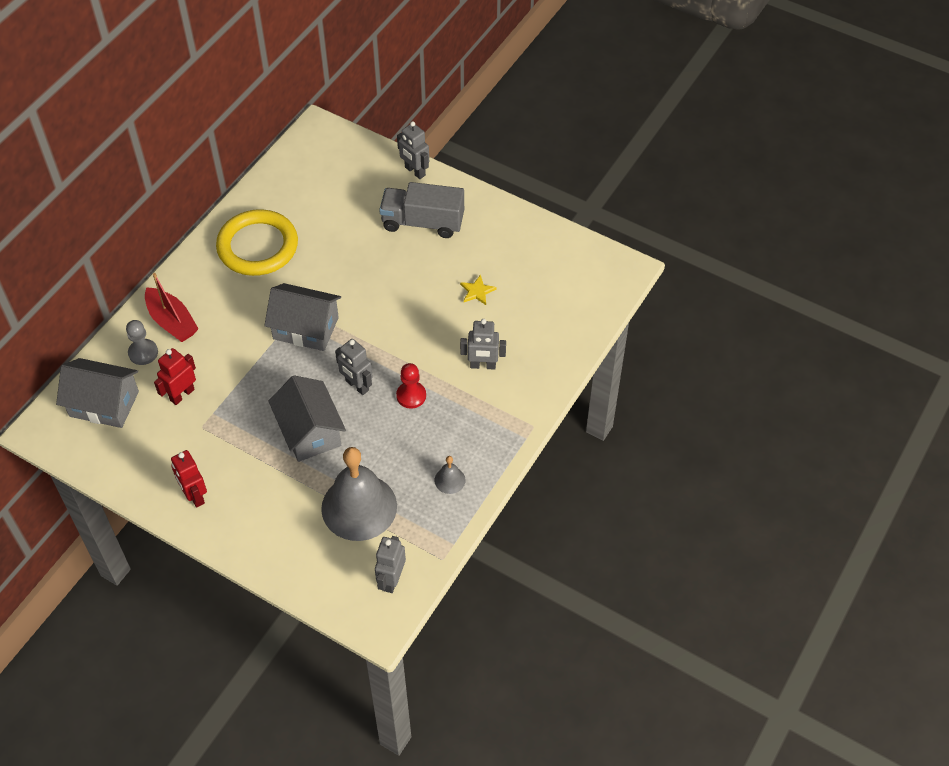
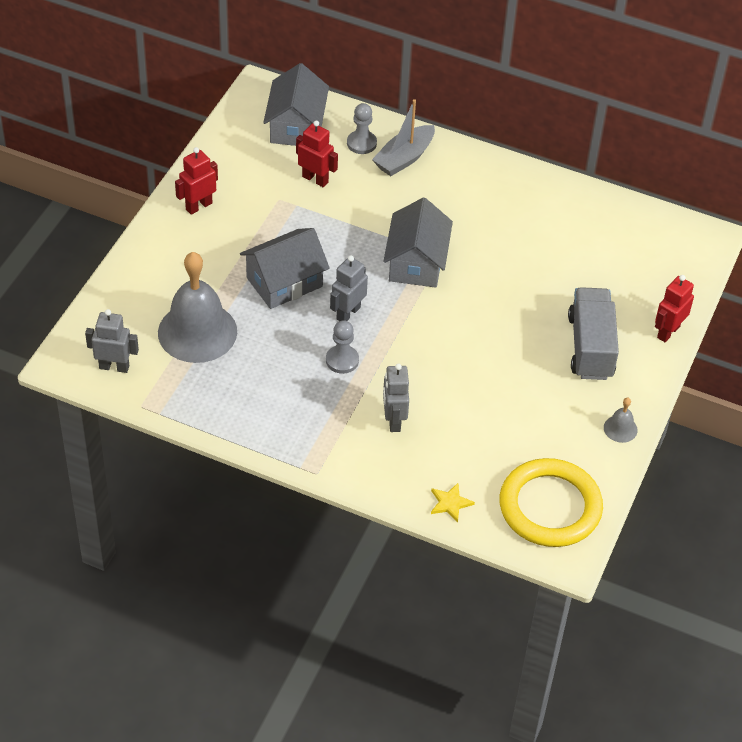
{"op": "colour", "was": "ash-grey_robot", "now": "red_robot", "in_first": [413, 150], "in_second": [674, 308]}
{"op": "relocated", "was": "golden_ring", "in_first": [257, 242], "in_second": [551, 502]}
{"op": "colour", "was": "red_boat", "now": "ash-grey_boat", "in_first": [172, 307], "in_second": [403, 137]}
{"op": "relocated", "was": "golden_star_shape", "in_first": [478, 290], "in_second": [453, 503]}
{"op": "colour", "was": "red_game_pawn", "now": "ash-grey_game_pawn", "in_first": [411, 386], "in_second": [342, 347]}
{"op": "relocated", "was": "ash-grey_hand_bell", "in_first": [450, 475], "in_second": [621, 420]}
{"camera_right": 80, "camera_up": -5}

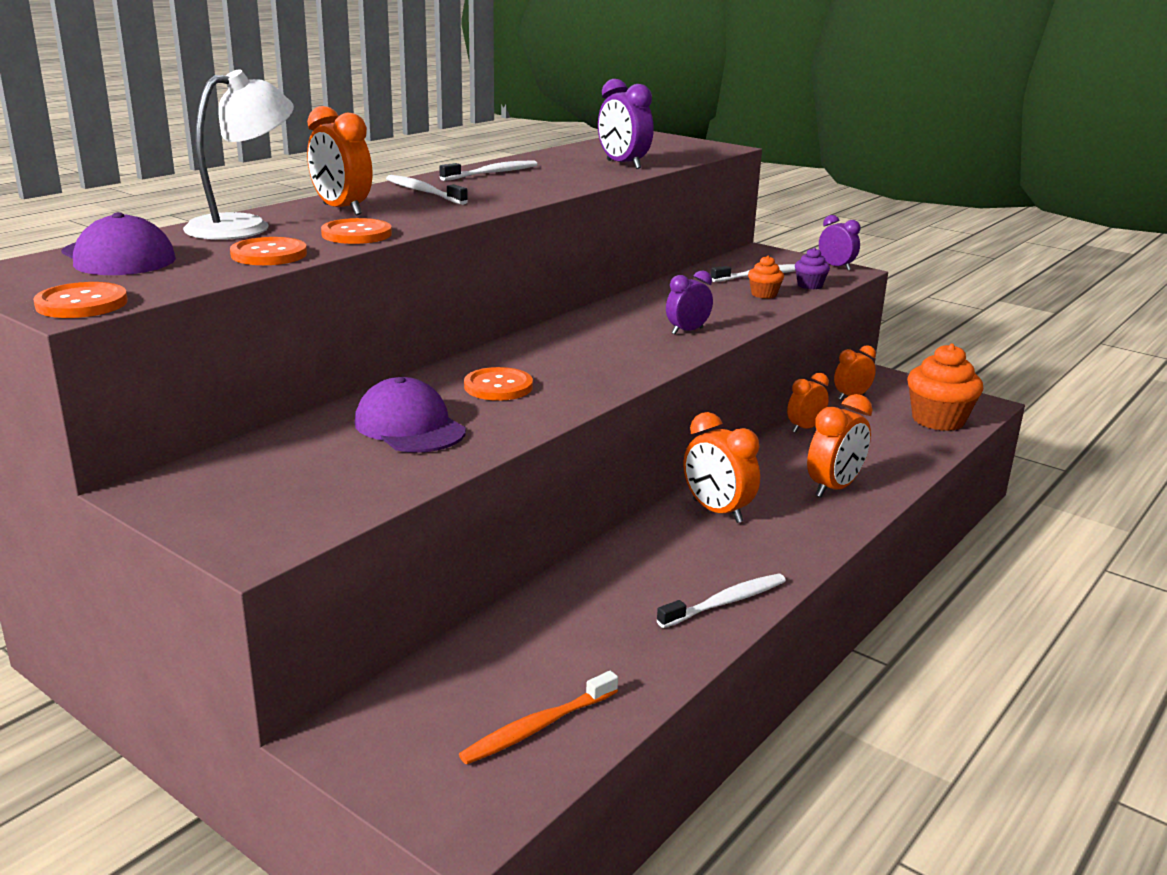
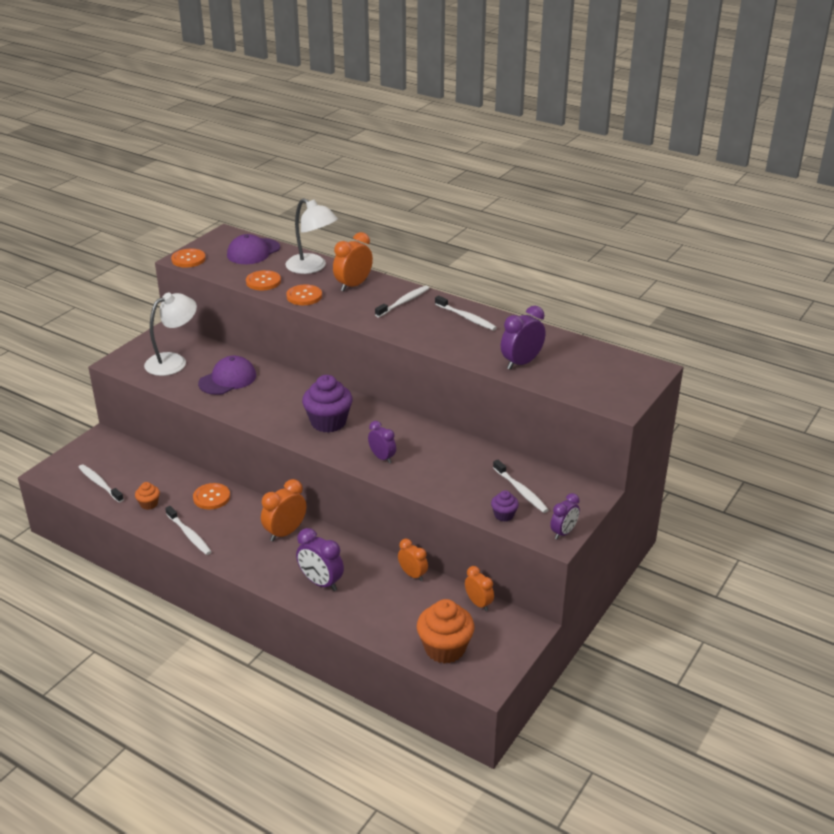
{"op": "relocated", "was": "orange-coloured_fairy_cake", "in_first": [766, 277], "in_second": [147, 496]}
{"op": "relocated", "was": "orange-coloured_button", "in_first": [498, 384], "in_second": [211, 496]}
{"op": "colour", "was": "orange-coloured_clock", "now": "purple_clock", "in_first": [840, 445], "in_second": [320, 559]}
{"op": "colour", "was": "orange-coloured_toothbrush", "now": "white_toothbrush", "in_first": [538, 717], "in_second": [101, 483]}
{"op": "appeared", "now": "white_reading_lamp", "in_second": [170, 334]}
{"op": "appeared", "now": "purple_fairy_cake", "in_second": [327, 404]}
{"camera_right": 85, "camera_up": 10}

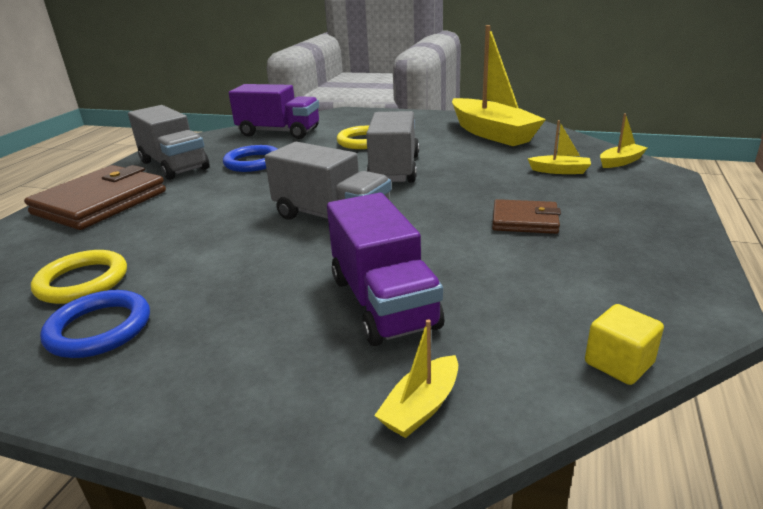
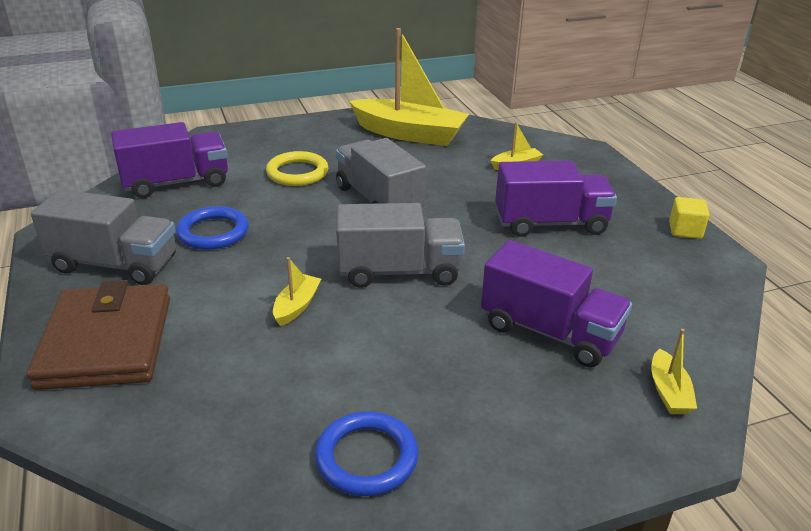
{"op": "relocated", "was": "golden_boat", "in_first": [623, 141], "in_second": [297, 291]}
{"op": "exchanged", "was": "russet_billfold", "now": "purple_toy_truck", "in_first": [526, 216], "in_second": [556, 199]}
{"op": "missing", "was": "golden_ring", "in_first": [79, 277]}
{"op": "relocated", "was": "golden_solid_cube", "in_first": [624, 344], "in_second": [689, 218]}
{"camera_right": -40, "camera_up": 5}

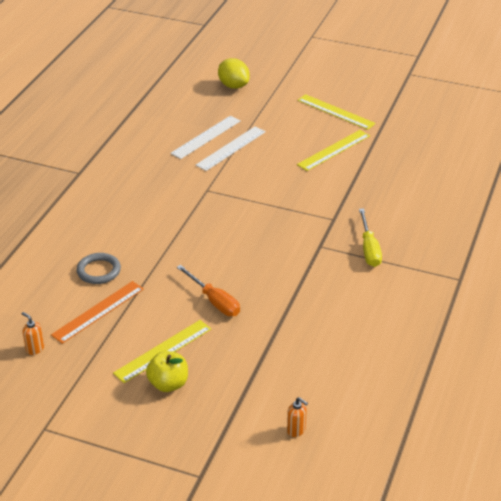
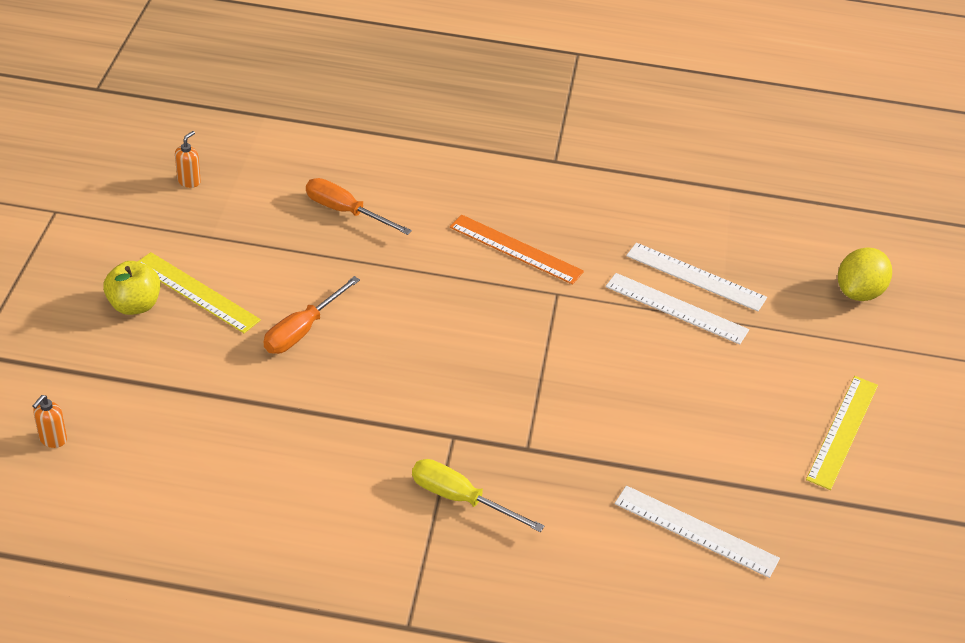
{"op": "missing", "was": "golden_measuring_stick", "in_first": [333, 150]}
{"op": "spun", "was": "golden_flat_screwdriver", "in_first": [370, 238], "in_second": [478, 495], "clockwise": 45}
{"op": "exchanged", "was": "ash-grey_ring", "now": "orange-coloured_flat_screwdriver", "in_first": [98, 268], "in_second": [359, 206]}
{"op": "relocated", "was": "orange-coloured_measuring_stick", "in_first": [97, 312], "in_second": [517, 250]}
{"op": "appeared", "now": "white_measuring_stick", "in_second": [697, 531]}
{"camera_right": 75, "camera_up": 5}

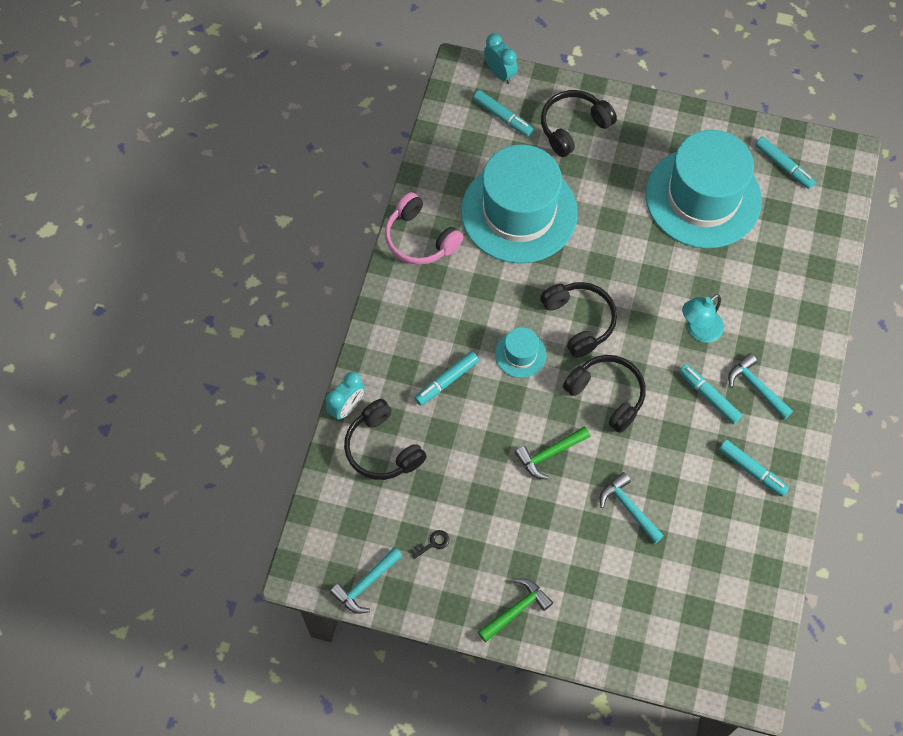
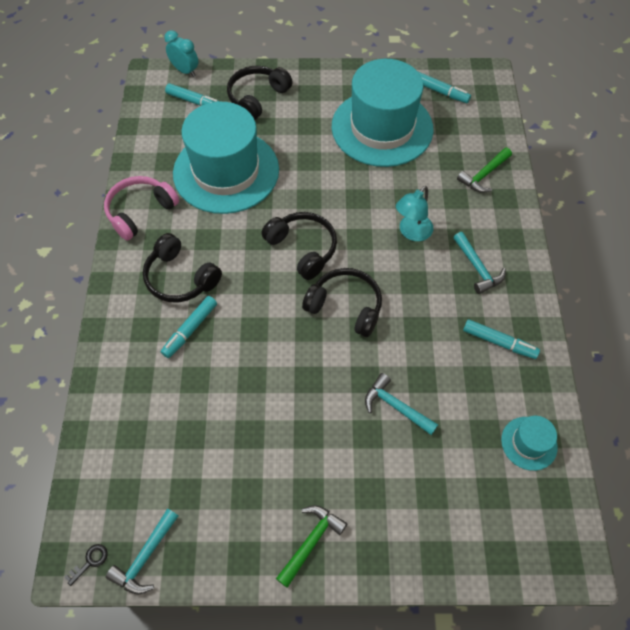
{"op": "spun", "was": "pink_headset", "in_first": [424, 228], "in_second": [141, 208], "clockwise": 105}
{"op": "relocated", "was": "turquoise_hat", "in_first": [520, 352], "in_second": [529, 443]}
{"op": "spun", "was": "turquoise_carpenter's_hammer", "in_first": [760, 386], "in_second": [479, 263], "clockwise": -150}
{"op": "missing", "was": "turquoise_marker_pen", "in_first": [710, 394]}
{"op": "missing", "was": "turquoise_clock", "in_first": [345, 396]}
{"op": "relocated", "was": "jet-black_headset", "in_first": [385, 439], "in_second": [182, 267]}
{"op": "relocated", "was": "leaf-green_carpenter's_hammer", "in_first": [552, 453], "in_second": [484, 170]}
{"op": "relocated", "was": "jet-black_key", "in_first": [429, 544], "in_second": [86, 565]}
{"camera_right": -15, "camera_up": -5}

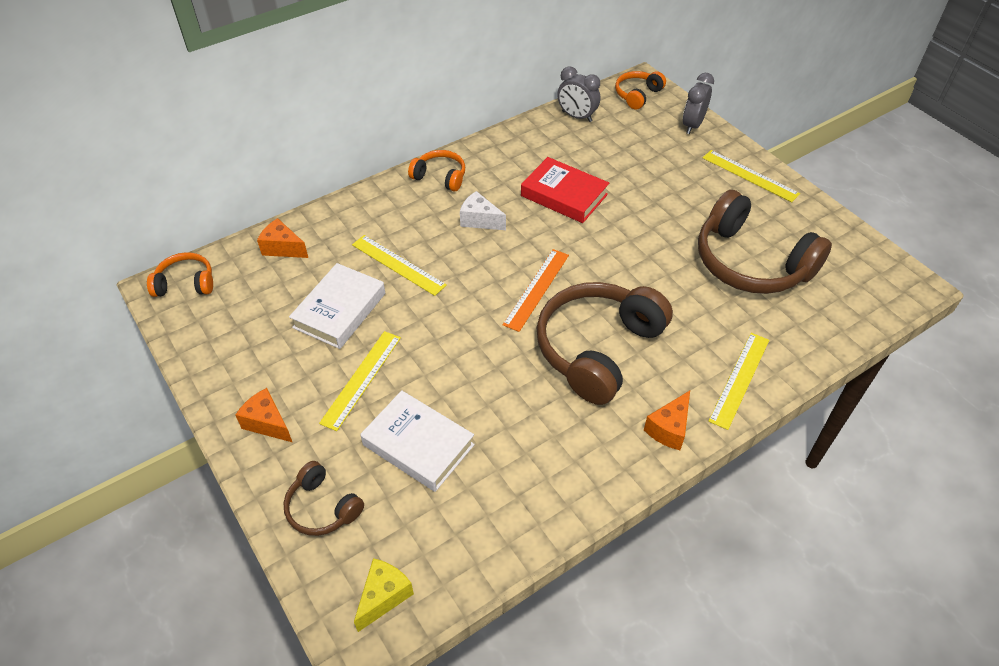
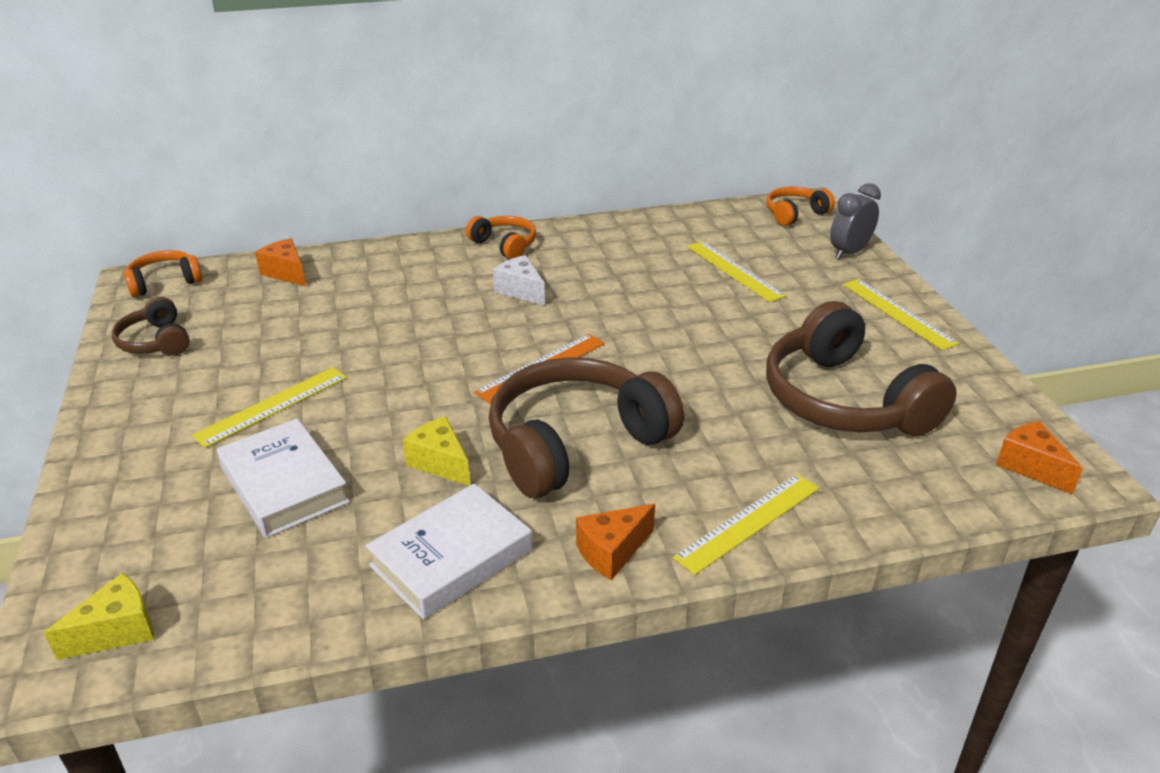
{"op": "missing", "was": "ash-grey_clock", "in_first": [578, 94]}
{"op": "missing", "was": "red_hardcover", "in_first": [565, 190]}
{"op": "relocated", "was": "golden_measuring_stick", "in_first": [399, 265], "in_second": [736, 271]}
{"op": "spun", "was": "orange-coloured_headset", "in_first": [180, 274], "in_second": [163, 273], "clockwise": -45}
{"op": "relocated", "was": "white_hardcover", "in_first": [337, 306], "in_second": [449, 551]}
{"op": "relocated", "was": "orange-coloured_piece_of_cheese", "in_first": [264, 415], "in_second": [1039, 458]}
{"op": "relocated", "was": "russet_headset", "in_first": [324, 498], "in_second": [150, 326]}
{"op": "appeared", "now": "golden_piece_of_cheese", "in_second": [436, 451]}
{"camera_right": 20, "camera_up": -15}

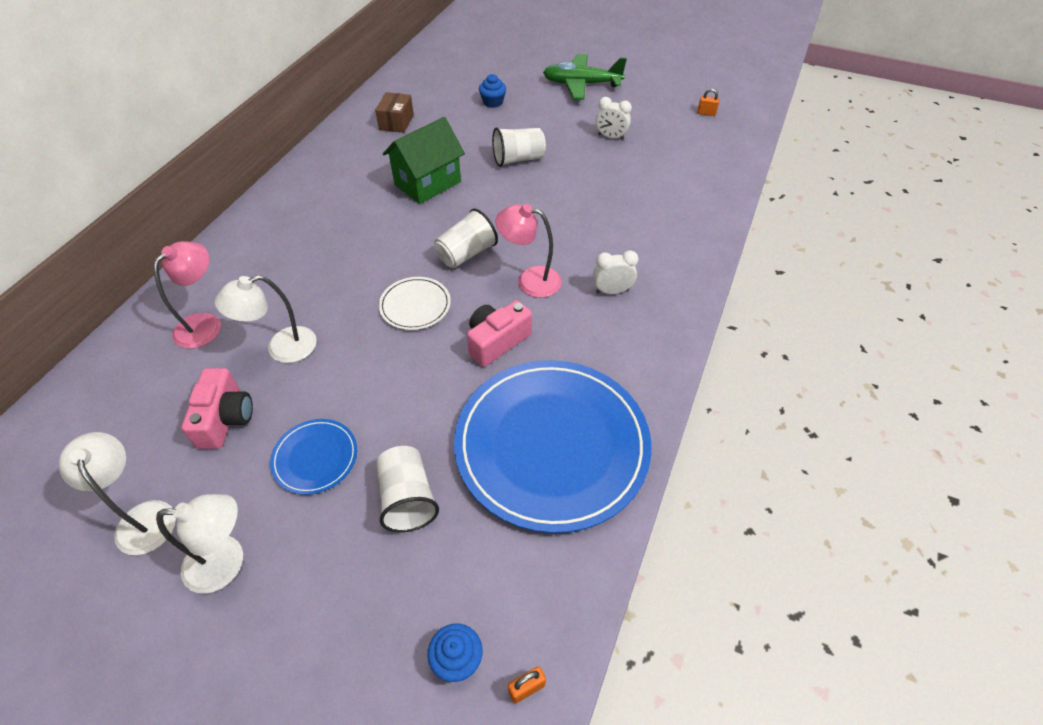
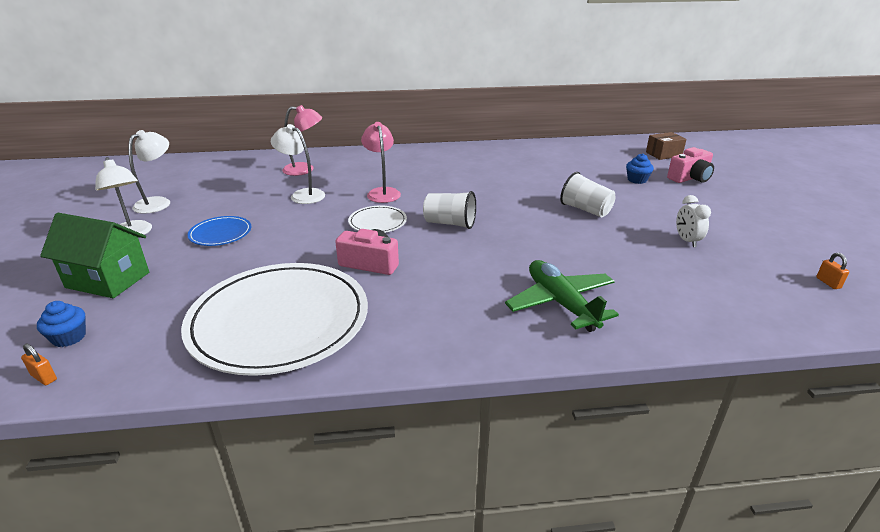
{"op": "relocated", "was": "leaf-green_toy_plane", "in_first": [585, 77], "in_second": [562, 296]}
{"op": "relocated", "was": "russet_package", "in_first": [394, 112], "in_second": [666, 146]}
{"op": "relocated", "was": "leaf-green_house", "in_first": [424, 160], "in_second": [94, 255]}
{"op": "relocated", "was": "pink_reading_lamp", "in_first": [528, 251], "in_second": [381, 162]}
{"op": "missing", "was": "white_clock", "in_first": [616, 272]}
{"op": "colour", "was": "cobalt_flat_dish", "now": "white_flat_dish", "in_first": [553, 446], "in_second": [274, 319]}
{"op": "relocated", "was": "pink_photo_camera", "in_first": [217, 408], "in_second": [690, 165]}
{"op": "missing", "was": "white_tumbler", "in_first": [408, 489]}
{"camera_right": 60, "camera_up": -20}

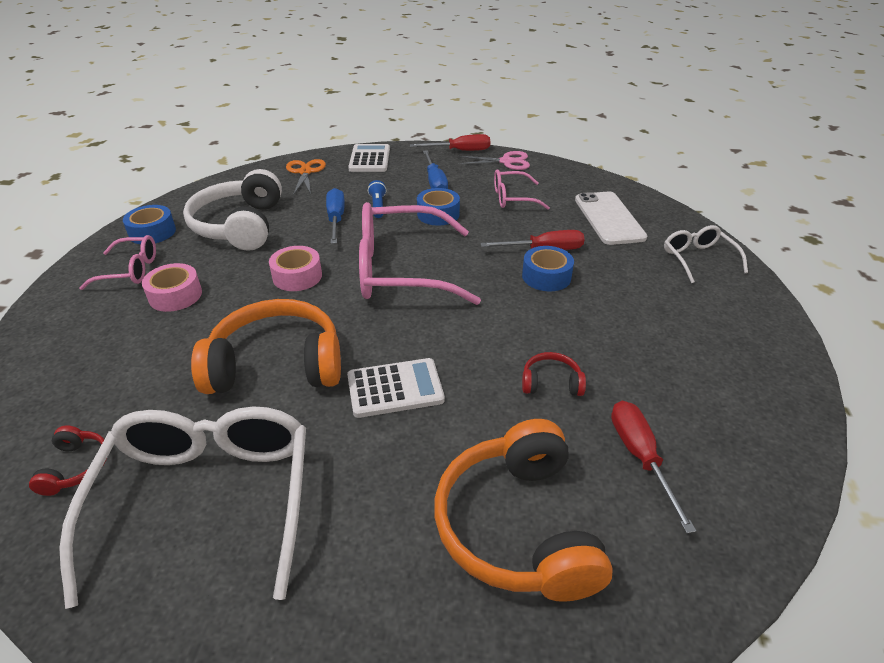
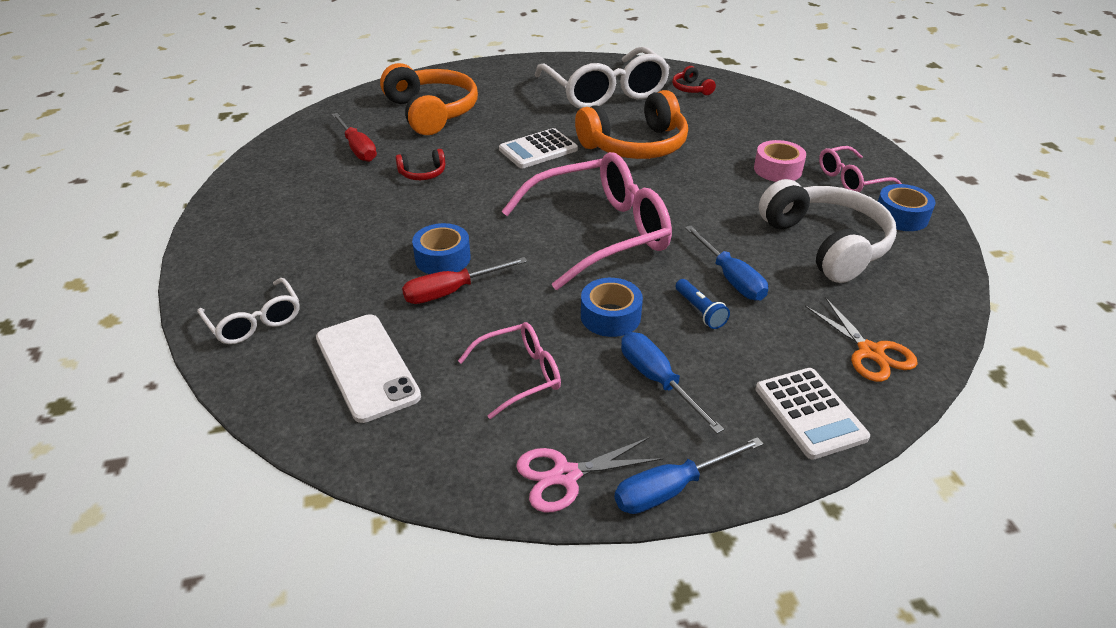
{"op": "colour", "was": "red_flat_screwdriver", "now": "cobalt_flat_screwdriver", "in_first": [450, 142], "in_second": [688, 475]}
{"op": "missing", "was": "pink_tape", "in_first": [295, 268]}
{"camera_right": 160, "camera_up": 0}

